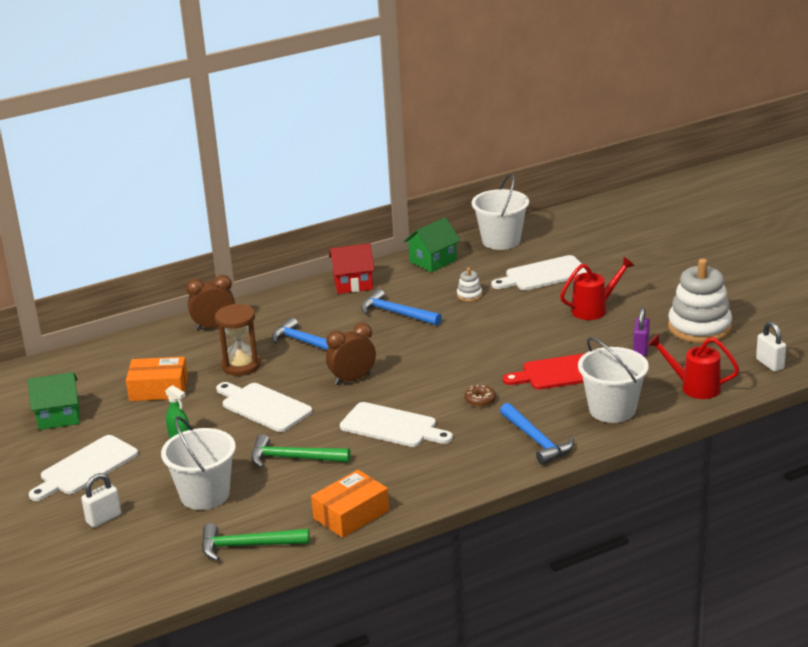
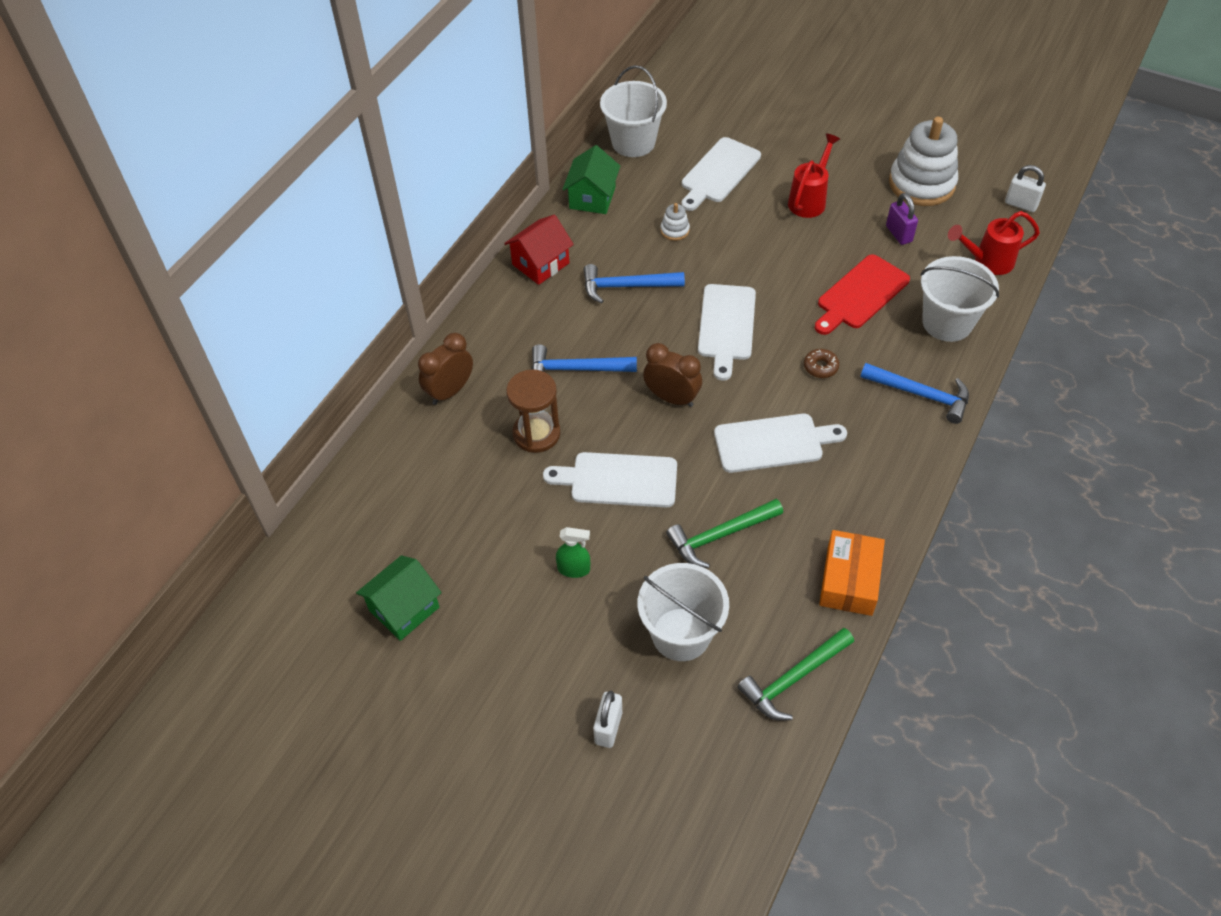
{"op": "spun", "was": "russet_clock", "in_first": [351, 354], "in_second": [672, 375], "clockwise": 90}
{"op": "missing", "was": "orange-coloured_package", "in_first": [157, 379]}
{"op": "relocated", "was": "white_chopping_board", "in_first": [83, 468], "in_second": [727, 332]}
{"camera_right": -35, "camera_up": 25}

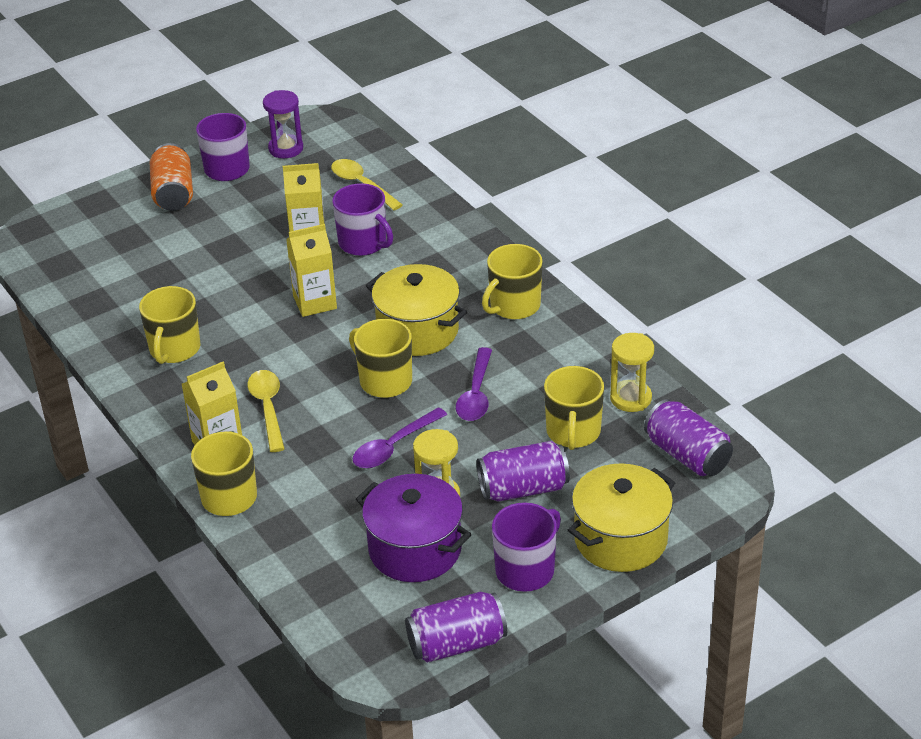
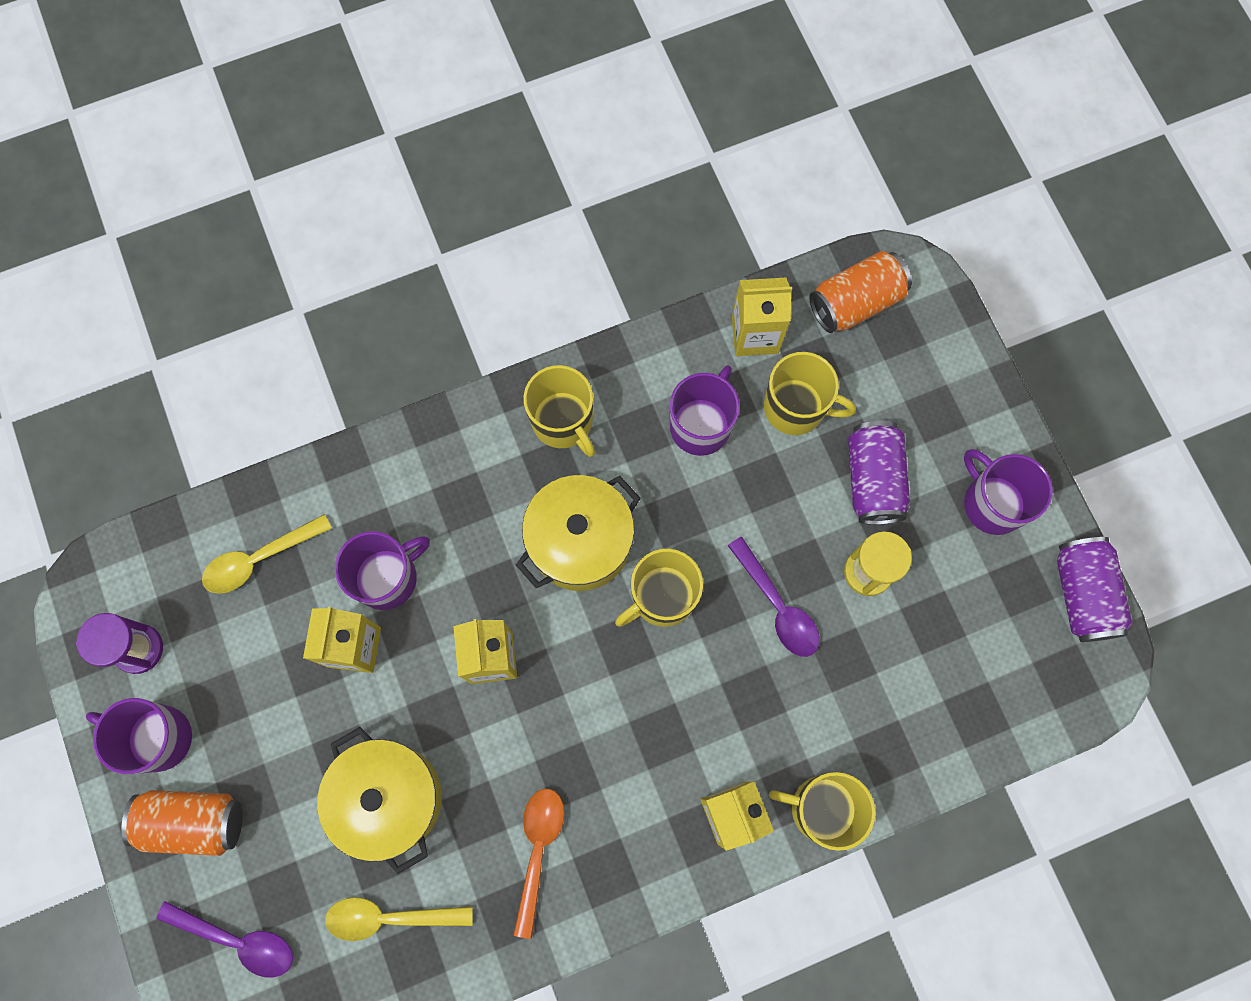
{"op": "exchanged", "was": "golden_coffee_mug", "now": "orange-coloured_spoon", "in_first": [170, 325], "in_second": [539, 864]}
{"op": "exchanged", "was": "golden_sandglass", "now": "golden_juice_carton", "in_first": [632, 372], "in_second": [762, 317]}
{"op": "relocated", "was": "purple_spoon", "in_first": [474, 384], "in_second": [225, 939]}
{"op": "relocated", "was": "golden_spoon", "in_first": [266, 411], "in_second": [399, 919]}
{"op": "colour", "was": "purple_can", "now": "orange-coloured_can", "in_first": [688, 437], "in_second": [860, 292]}
{"op": "relocated", "was": "golden_pot", "in_first": [621, 517], "in_second": [379, 800]}
{"op": "missing", "was": "purple_pot", "in_first": [413, 528]}
{"op": "appeared", "now": "purple_coffee_mug", "in_second": [705, 410]}
{"camera_right": -80, "camera_up": 35}

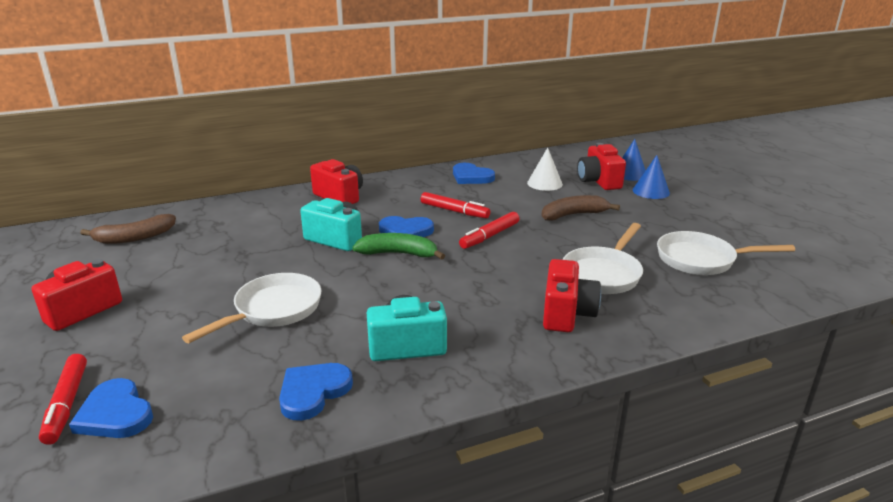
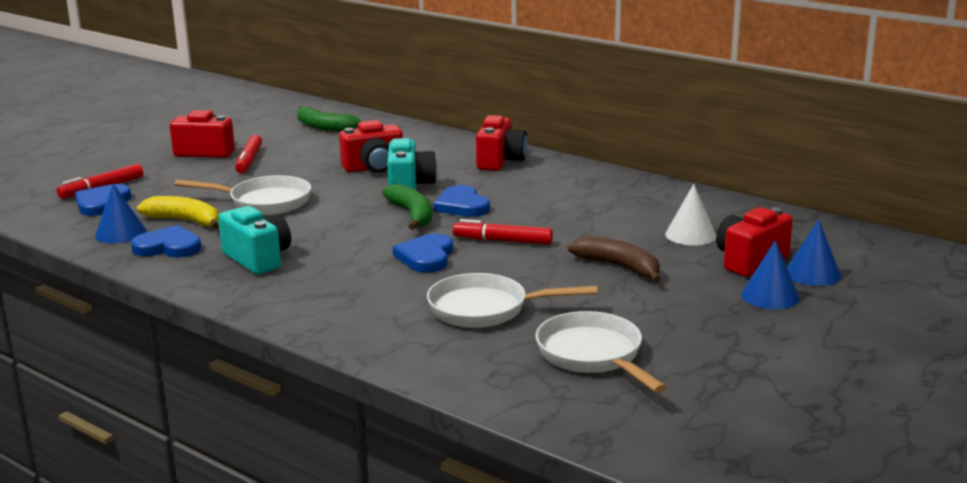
{"op": "relocated", "was": "cobalt_love_heart", "in_first": [474, 173], "in_second": [423, 253]}
{"op": "relocated", "was": "red_marker_pen", "in_first": [455, 205], "in_second": [248, 154]}
{"op": "colour", "was": "russet_banana_fruit", "now": "leaf-green_banana_fruit", "in_first": [128, 229], "in_second": [329, 119]}
{"op": "relocated", "was": "red_photo_camera", "in_first": [572, 295], "in_second": [371, 146]}
{"op": "appeared", "now": "cobalt_cone", "in_second": [120, 213]}
{"op": "appeared", "now": "golden_banana_fruit", "in_second": [178, 212]}
{"camera_right": 60, "camera_up": -5}

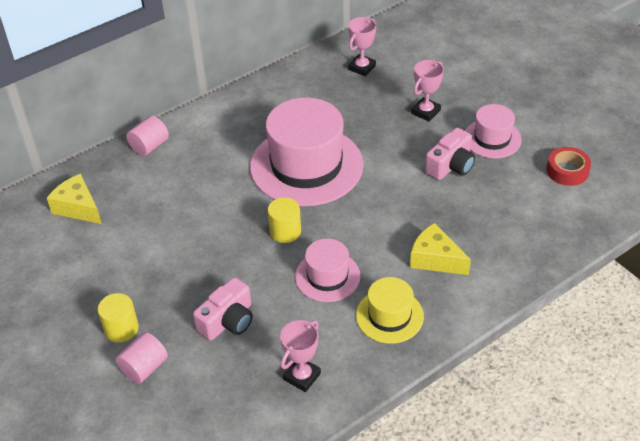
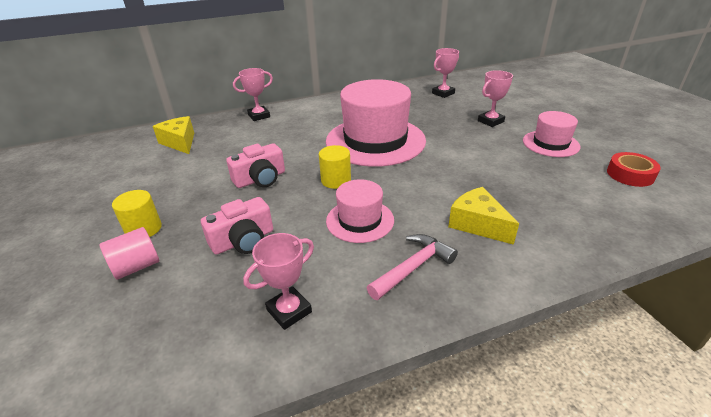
{"op": "exchanged", "was": "pink_cylinder_shape", "now": "pink_award_cup", "in_first": [147, 136], "in_second": [253, 94]}
{"op": "relocated", "was": "pink_photo_camera", "in_first": [450, 154], "in_second": [255, 165]}
{"op": "exchanged", "was": "golden_hat", "now": "pink_carpenter's_hammer", "in_first": [390, 310], "in_second": [412, 267]}
{"camera_right": 15, "camera_up": -10}

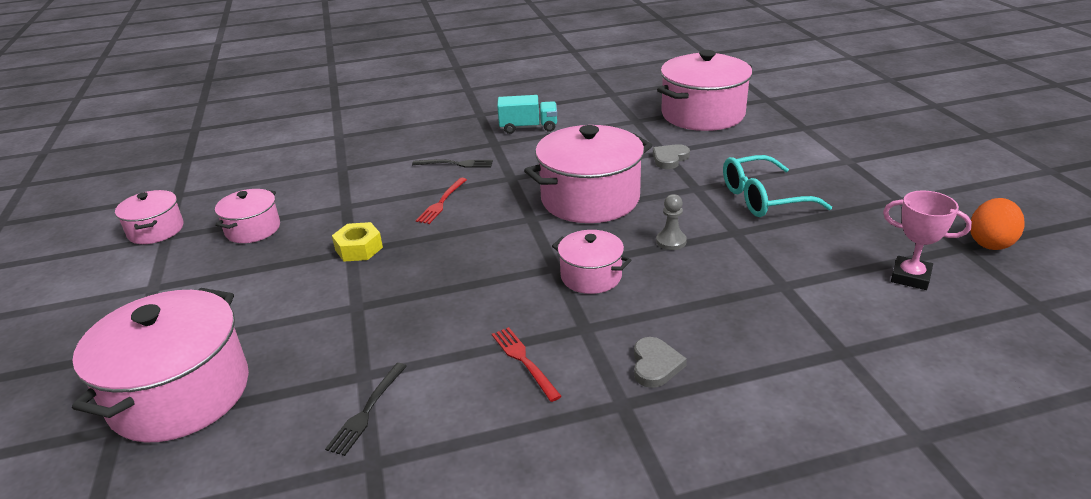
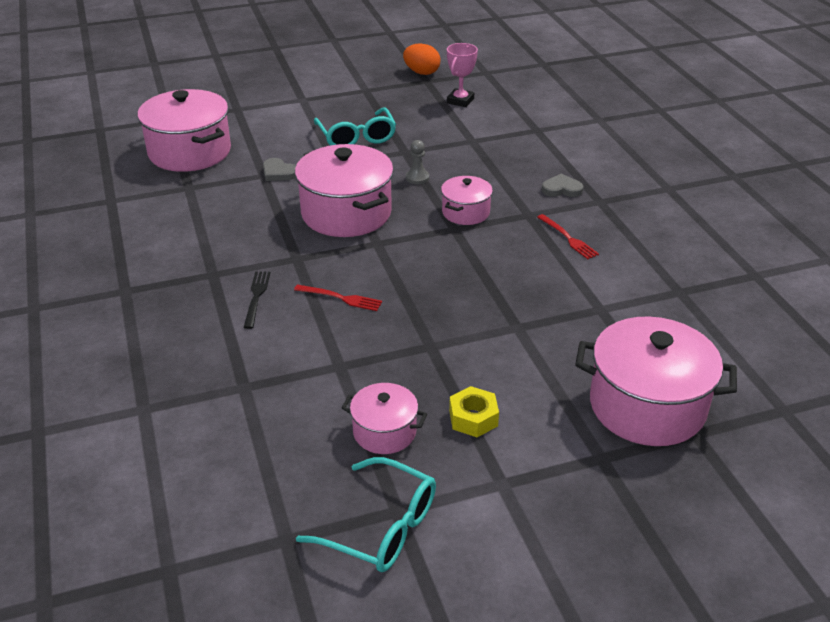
{"op": "missing", "was": "turquoise_toy_truck", "in_first": [527, 114]}
{"op": "exchanged", "was": "pink_pot", "now": "turquoise_spectacles", "in_first": [149, 217], "in_second": [366, 514]}
{"op": "relocated", "was": "golden_nut", "in_first": [357, 242], "in_second": [474, 411]}
{"op": "spun", "was": "red_table_fork", "in_first": [527, 364], "in_second": [568, 236], "clockwise": -90}
{"op": "missing", "was": "jet-black_table_fork", "in_first": [366, 409]}
{"camera_right": -95, "camera_up": 5}

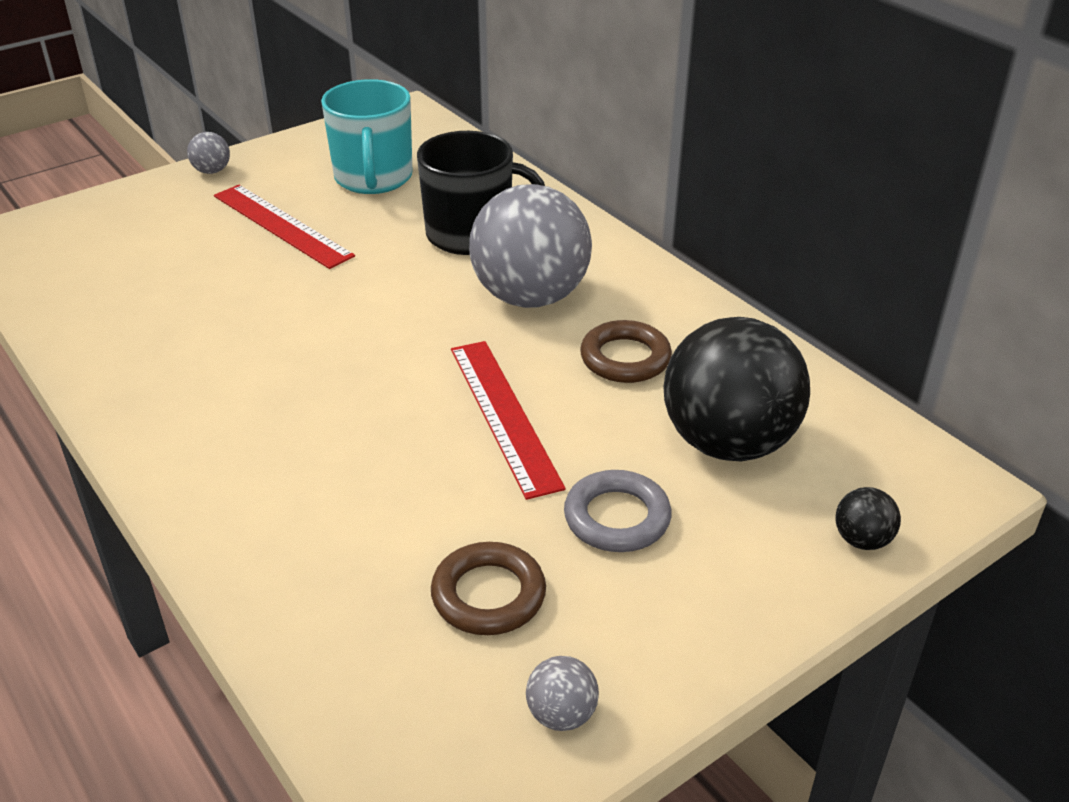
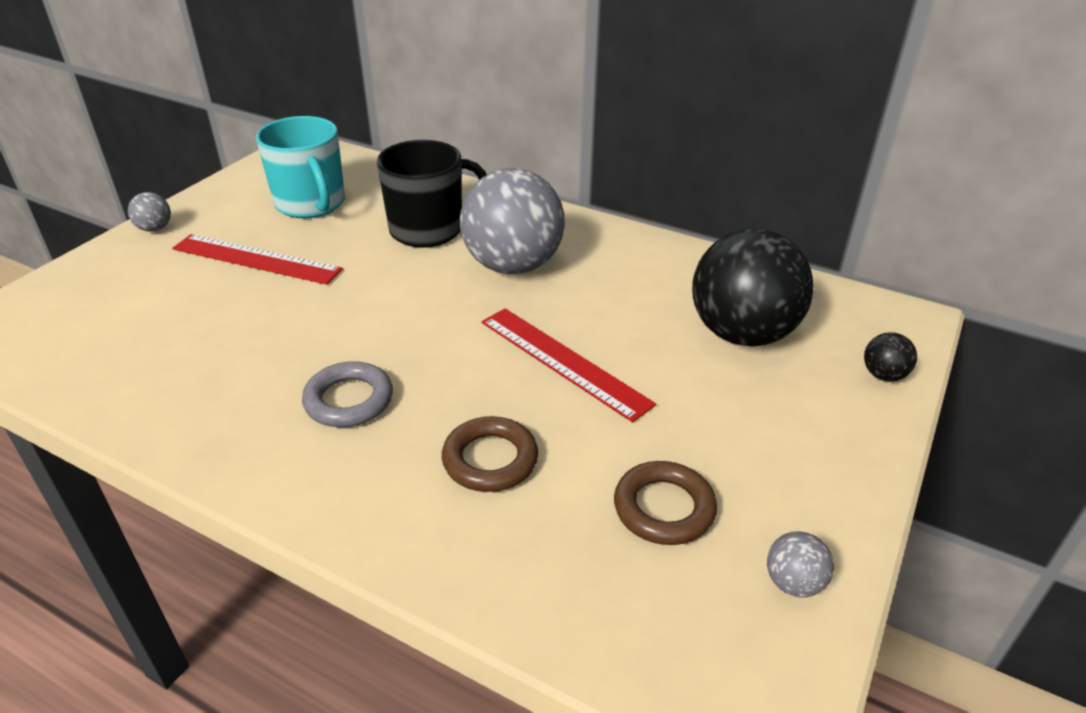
{"op": "relocated", "was": "russet_ring", "in_first": [626, 351], "in_second": [490, 454]}
{"op": "relocated", "was": "ash-grey_ring", "in_first": [618, 511], "in_second": [347, 394]}
{"camera_right": -25, "camera_up": 0}

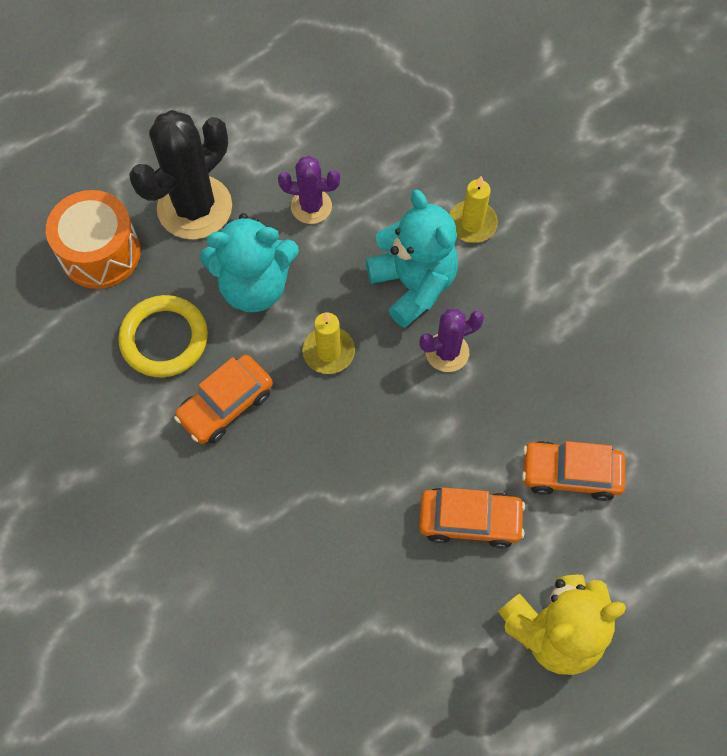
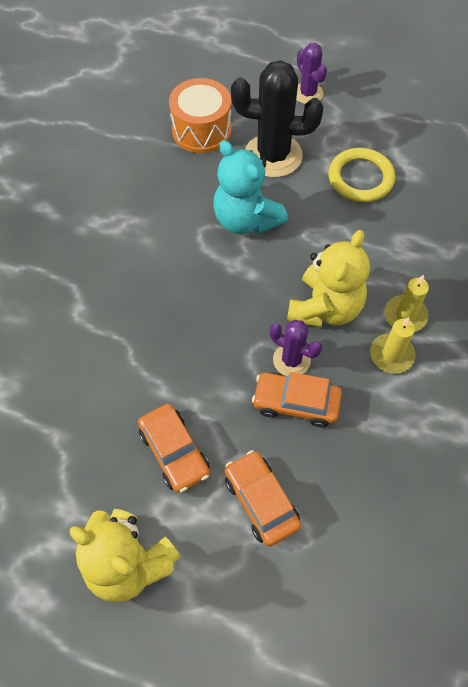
{"op": "relocated", "was": "purple_cactus", "in_first": [309, 190], "in_second": [311, 73]}
{"op": "colour", "was": "turquoise_teddy", "now": "golden_teddy", "in_first": [412, 259], "in_second": [328, 278]}
{"op": "relocated", "was": "golden_ring", "in_first": [163, 336], "in_second": [361, 175]}
{"op": "relocated", "was": "golden_pillar_candle", "in_first": [328, 343], "in_second": [392, 345]}
{"op": "relocated", "was": "orange-coloured_automobile", "in_first": [223, 399], "in_second": [297, 399]}
{"camera_right": 55, "camera_up": -5}

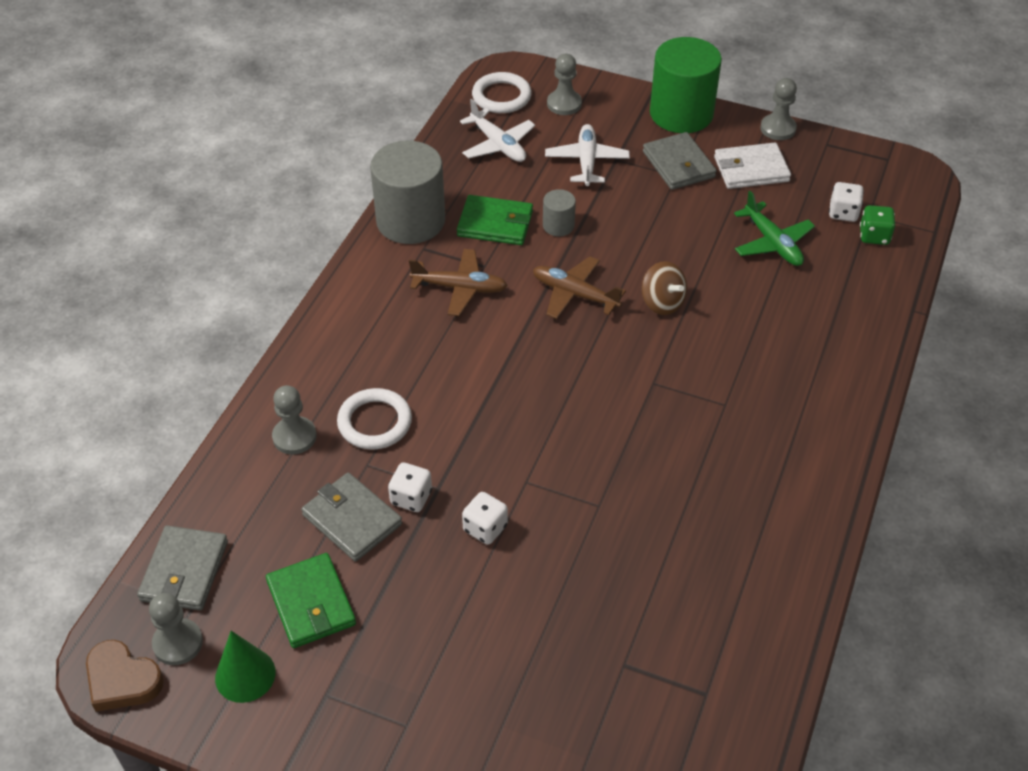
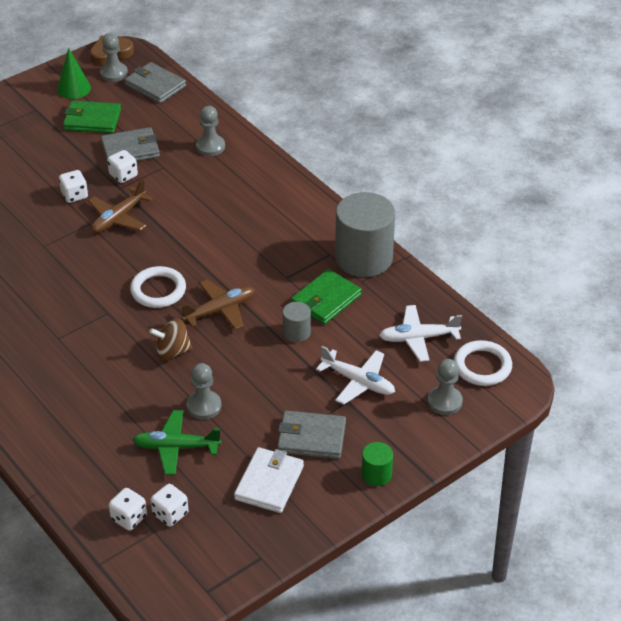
{"op": "size", "was": "leaf-green_cylinder_shape", "in_first": [686, 85], "in_second": [377, 464], "ratio": 0.46}
{"op": "relocated", "was": "ash-grey_game_pawn", "in_first": [778, 109], "in_second": [203, 391]}
{"op": "colour", "was": "leaf-green_dice", "now": "white_dice", "in_first": [877, 225], "in_second": [128, 509]}
{"op": "relocated", "was": "russet_toy_plane", "in_first": [458, 282], "in_second": [120, 206]}
{"op": "relocated", "was": "white_ring", "in_first": [374, 419], "in_second": [158, 287]}
{"camera_right": 120, "camera_up": -5}

